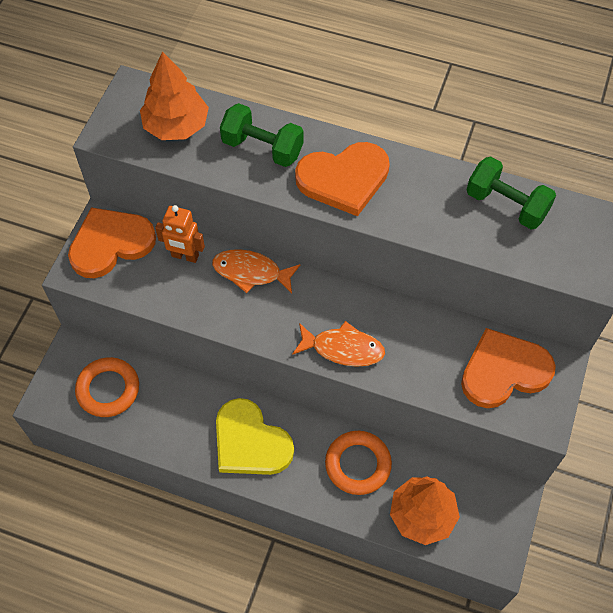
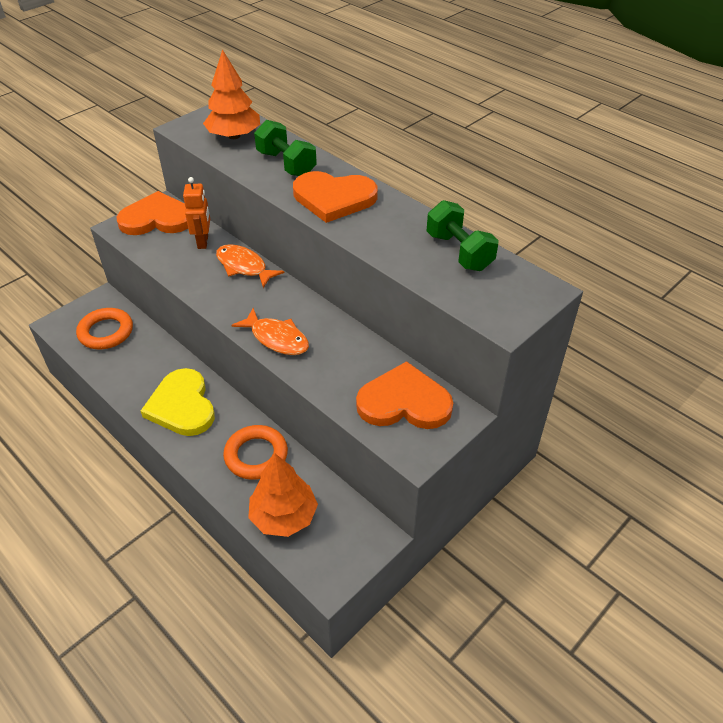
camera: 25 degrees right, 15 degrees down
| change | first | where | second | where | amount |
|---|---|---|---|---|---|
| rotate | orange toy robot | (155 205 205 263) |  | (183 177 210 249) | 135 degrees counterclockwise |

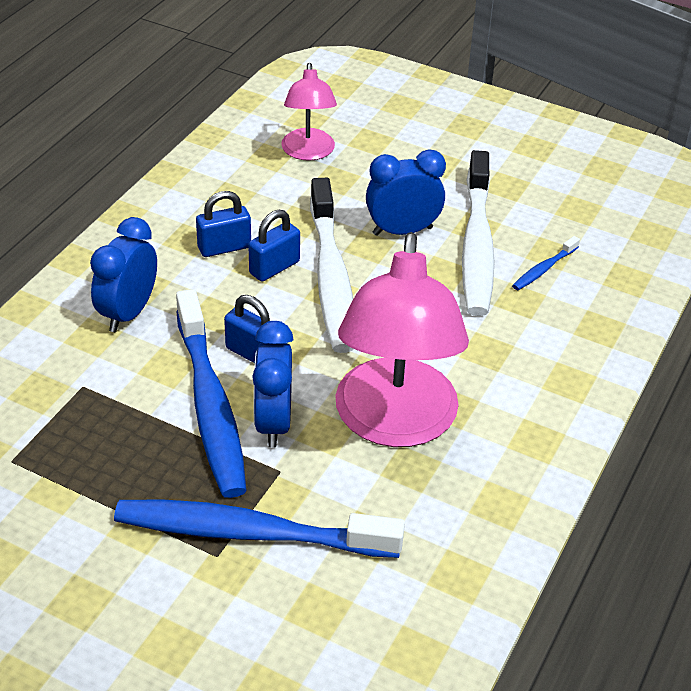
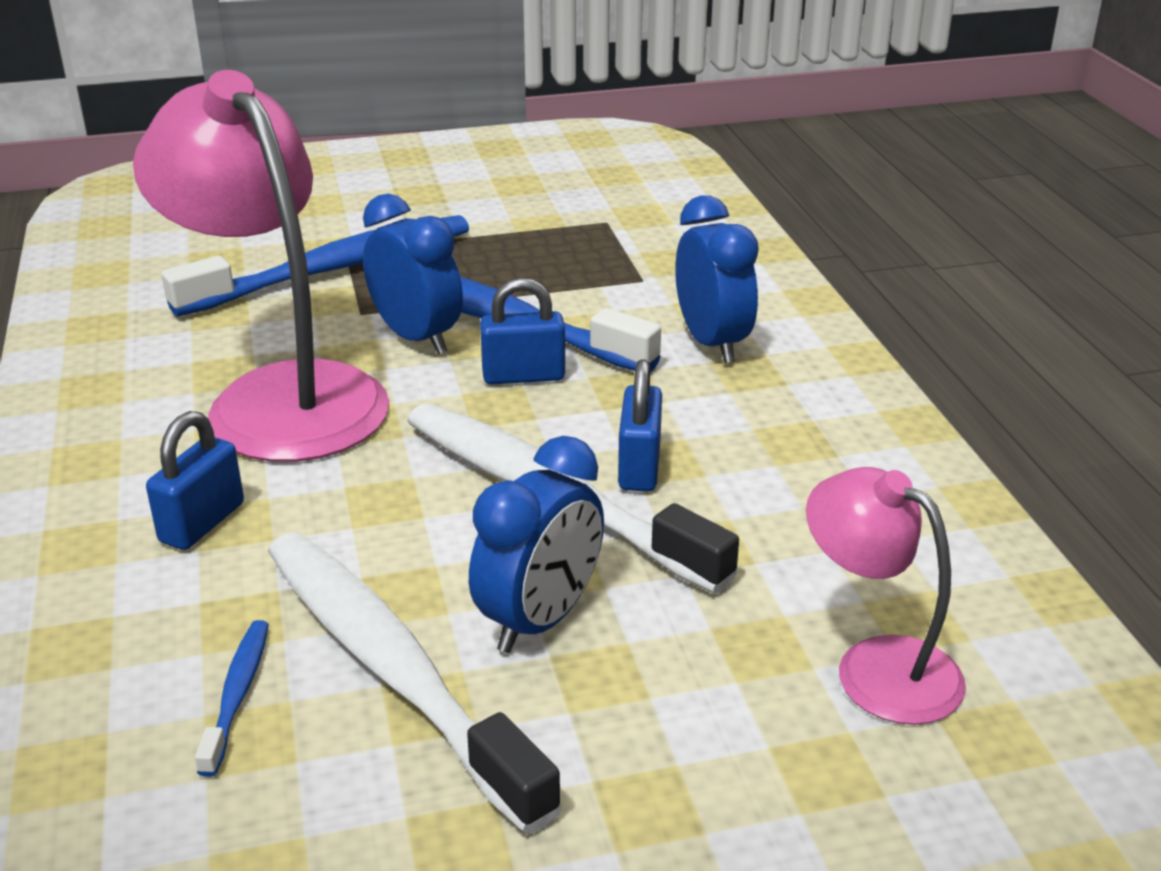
camera: 140 degrees right, 10 degrees down
| change | first | where | second | where | amount |
|---|---|---|---|---|---|
| move | royal blue small lock | (196 191 251 257) |  | (146 411 244 550) |  |

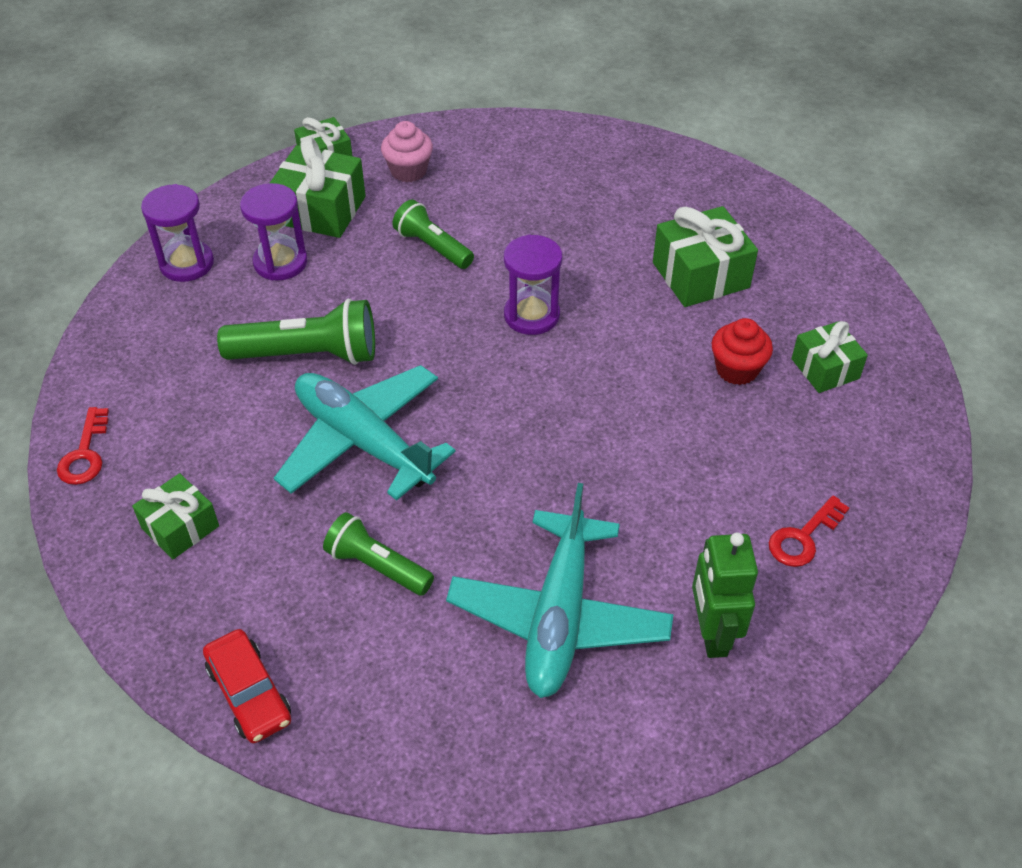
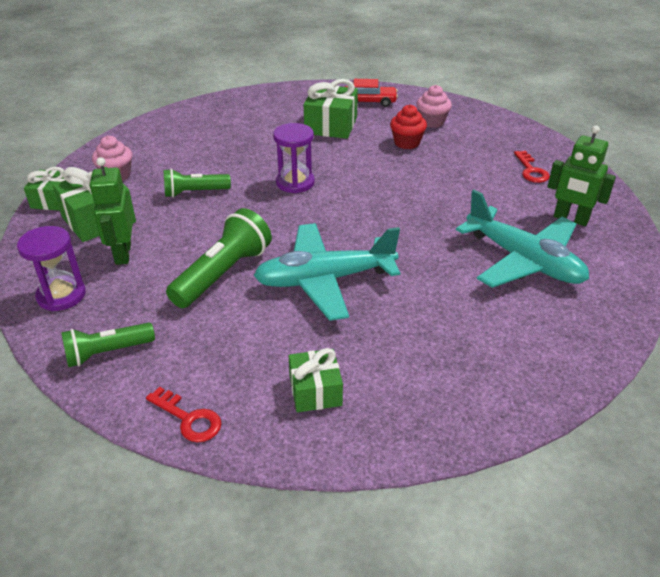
camera: 55 degrees left, 10 degrees down
| change | first | where | second | where | amount |
|---|---|---|---|---|---|
| move | scarlet toy car | (203 629 291 743) |  | (345 79 398 107) |  |
| replace | purple sandglass | (240 183 307 281) | emerald toy robot | (90 157 133 265) |  |
| move | emerald pocket torch | (323 512 434 596) |  | (61 323 155 367) |  |
| replace | emerald wrapped gift | (791 321 868 393) | rosy muffin | (417 85 452 128) |  |

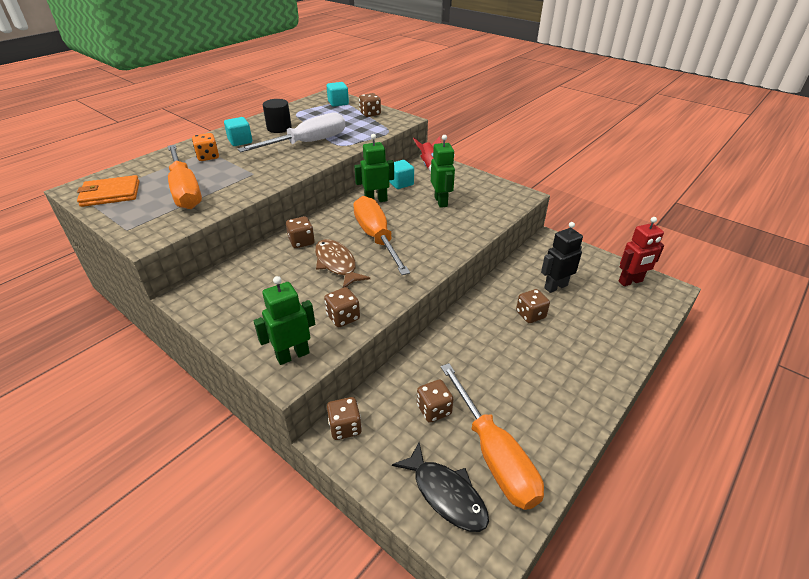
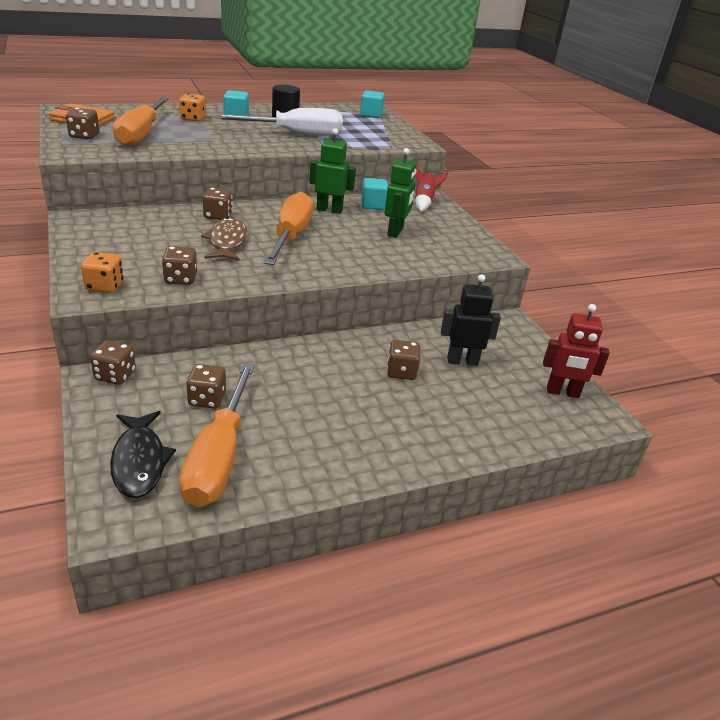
camera: 25 degrees right, 5 degrees down
| change | first | where | second | where | amount |
|---|---|---|---|---|---|
| replace | emerald toy robot | (254 276 315 365) | orange dice | (81 252 124 293) |  |
| move | dark brown dice | (359 93 381 117) |  | (66 108 99 139) |  |

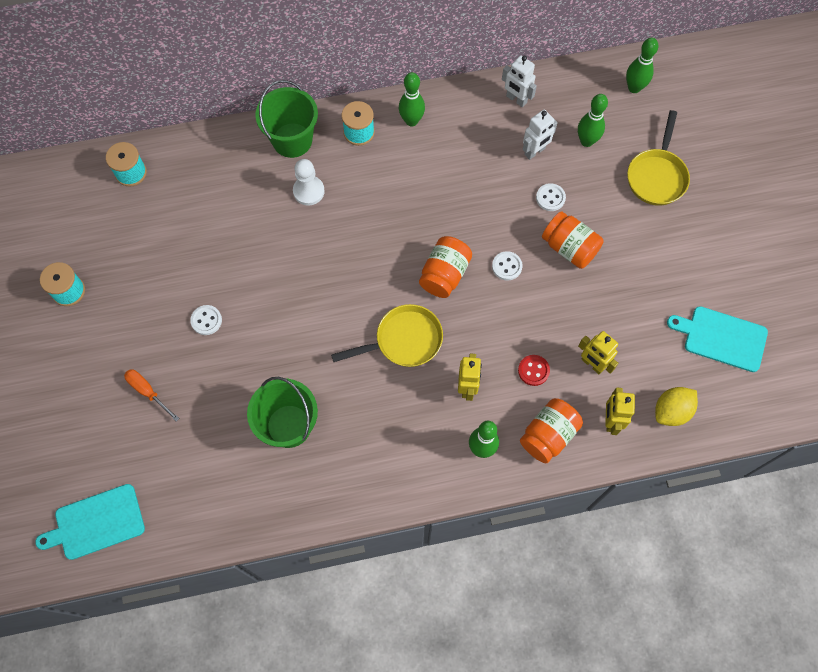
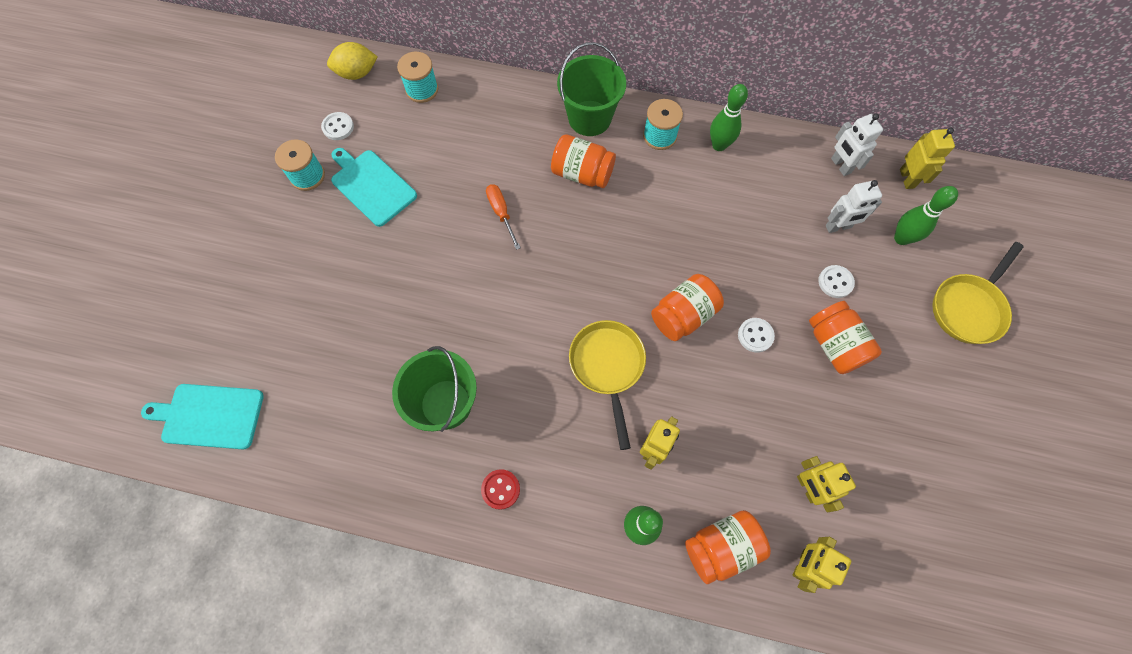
camera: 25 degrees right, 0 degrees up
| change | first | where | second | where | amount |
|---|---|---|---|---|---|
| move | orange screwdriver | (124 369 180 421) |  | (486 184 521 250) |  |
| move | white sewing button | (190 305 222 335) |  | (321 112 354 140) |  |
| replace | white chess pawn | (293 159 325 205) | orange jam jar | (551 134 616 188) |  |
| rotate | bright yellow skillet | (331 304 443 367) |  | (569 320 646 450) | 105 degrees counterclockwise |
| move | scarlet sewing button | (518 355 550 386) |  | (481 469 520 510) |  |
| delete | emerald tenpin | (626 37 658 93) |  |  |  |
| move | bright yellow toy lemon | (655 387 698 426) |  | (327 42 378 80) |  |
| move | aqua chopping board | (667 306 768 372) |  | (331 148 417 227) |  |
| insert |  |  | bright yellow toy robot | (900 128 955 189) |  |

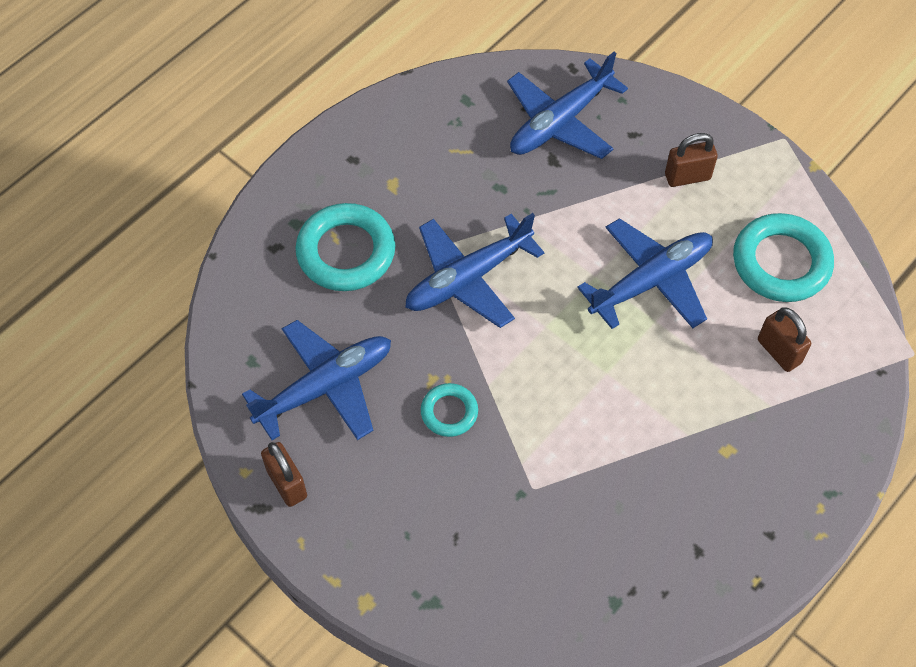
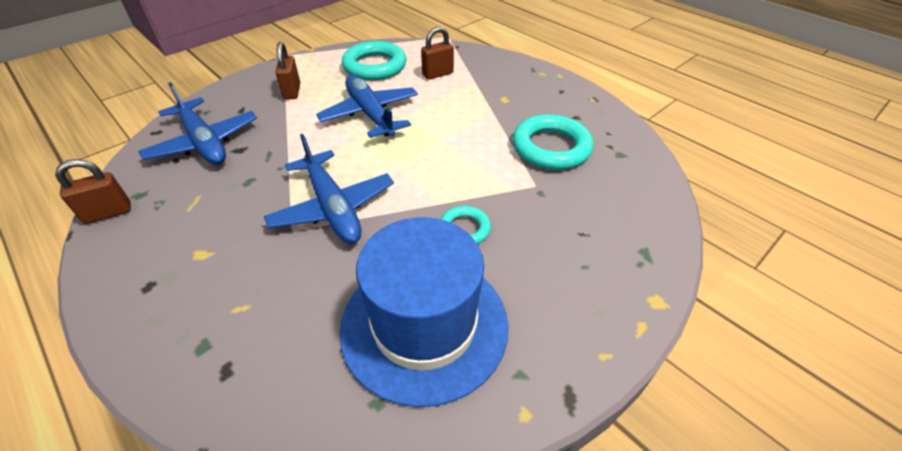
camera: 85 degrees left, 15 degrees down
| change | first | where | second | where | amount |
|---|---|---|---|---|---|
| replace | royal blue toy plane | (242 320 391 440) | royal blue hat | (340 217 508 407) |  |
| move | dark brown small lock | (261 442 307 507) |  | (55 159 131 224) |  |
| move | aqua ring | (295 203 395 291) |  | (513 114 594 170) |  |

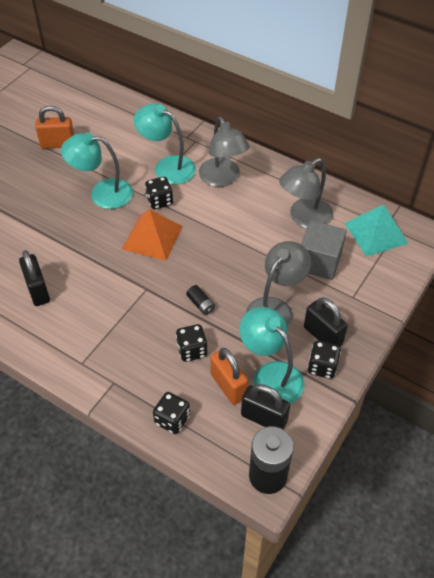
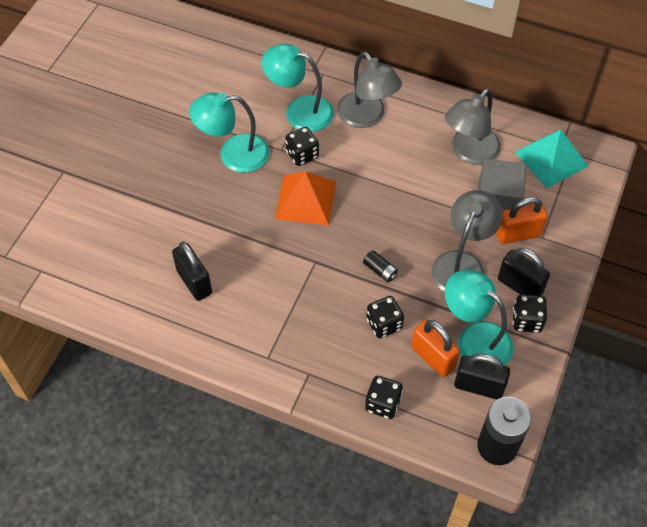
camera: 10 degrees left, 5 degrees up
| change | first | where | second | where | amount |
|---|---|---|---|---|---|
| move | orange small lock | (35 106 74 149) |  | (496 197 548 244) |  |

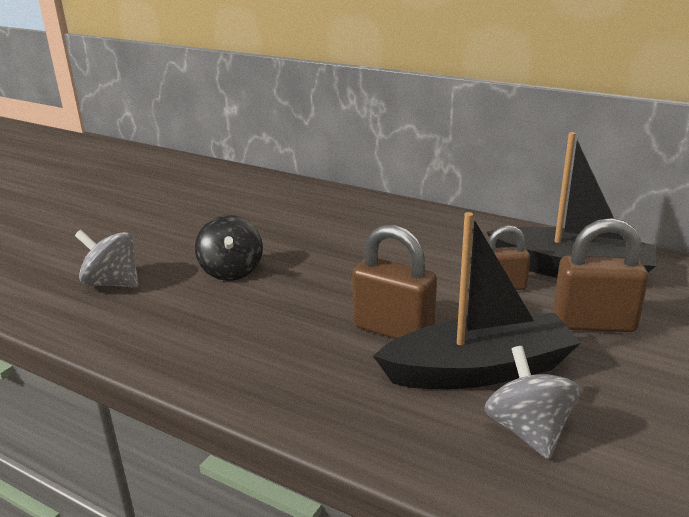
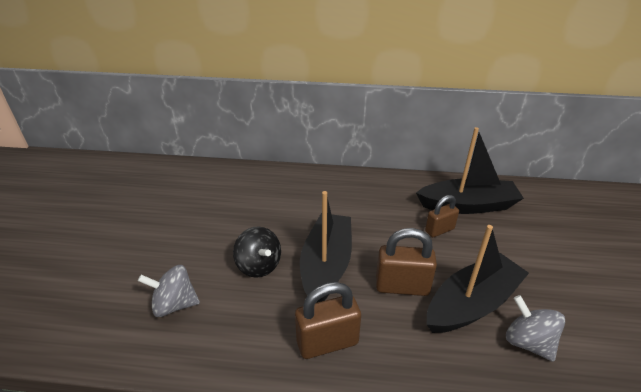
camera: 25 degrees left, 10 degrees up
| change | first | where | second | where | amount |
|---|---|---|---|---|---|
| move | dark brown small lock | (553 218 649 332) |  | (295 282 361 359) |  |
| insert |  |  | black toy boat | (300 191 352 303) |  |

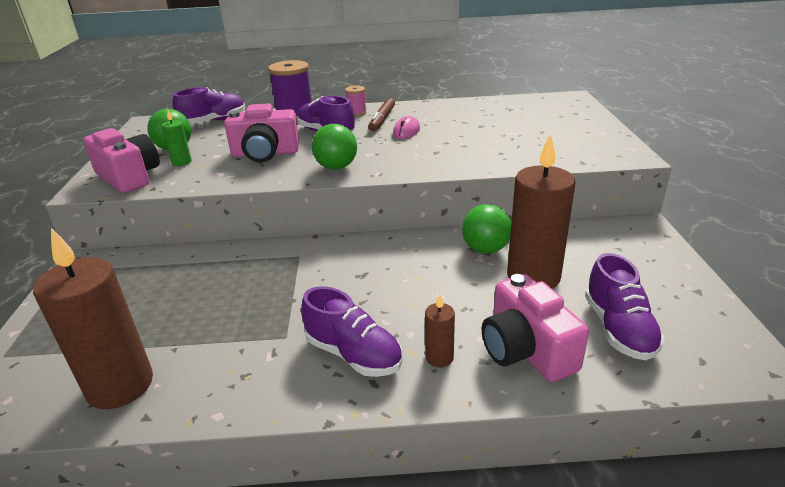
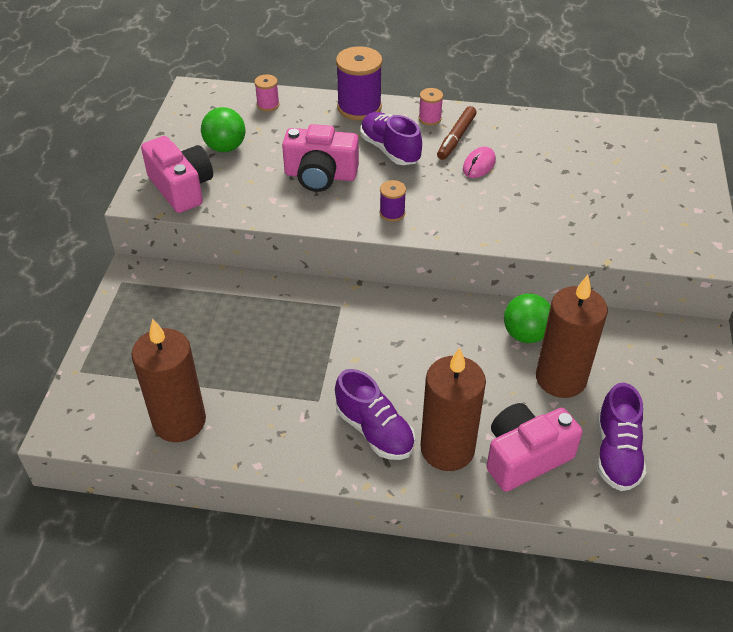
camera: 10 degrees right, 15 degrees up
| change | first | where | second | where | amount |
|---|---|---|---|---|---|
| delete | emerald candle | (162 109 192 166) |  |  |  |
| replace | purple lace-up shoe | (173 87 245 124) | rosy spool | (254 74 279 112) |  |
| replace | emerald play ball | (312 124 357 170) | purple spool | (380 180 406 222) |  |
| resize | dark brown candle | (425 294 455 367) |  | (421 347 486 471) | x2.21 |
| rotate | rosy compact camera | (482 274 589 382) |  | (486 403 583 492) | 75 degrees clockwise |

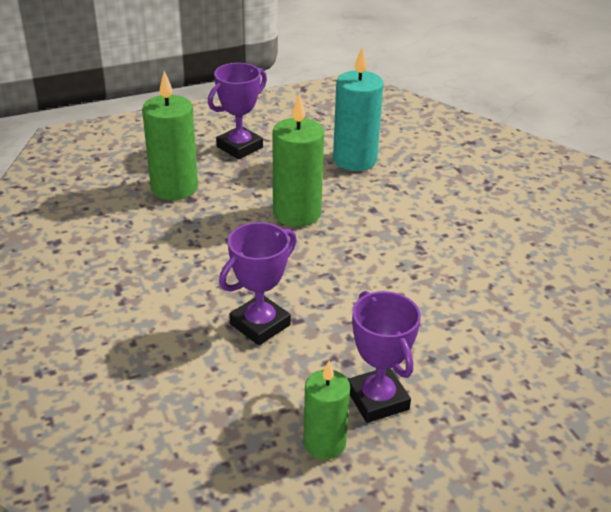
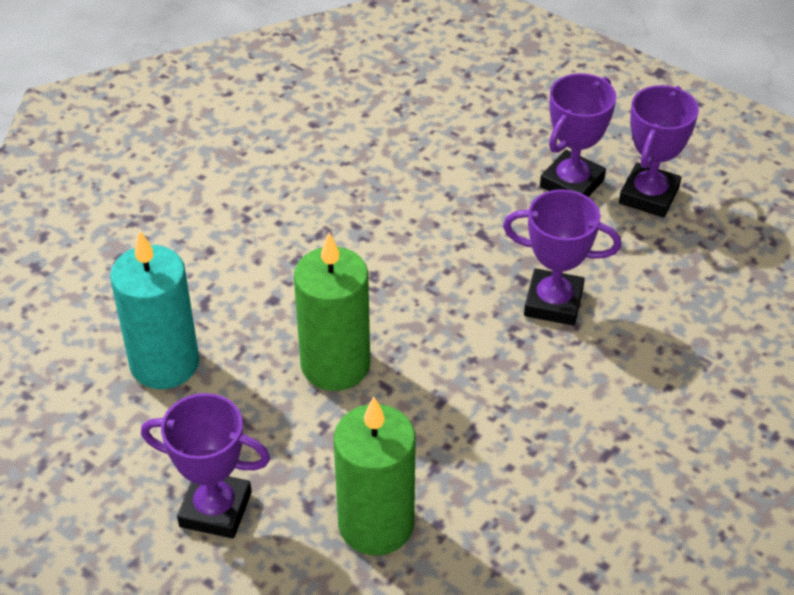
camera: 120 degrees left, 10 degrees up
| change | first | where | second | where | amount |
|---|---|---|---|---|---|
| replace | emerald candle | (303 361 350 460) | purple prize cup | (619 85 699 218) |  |

